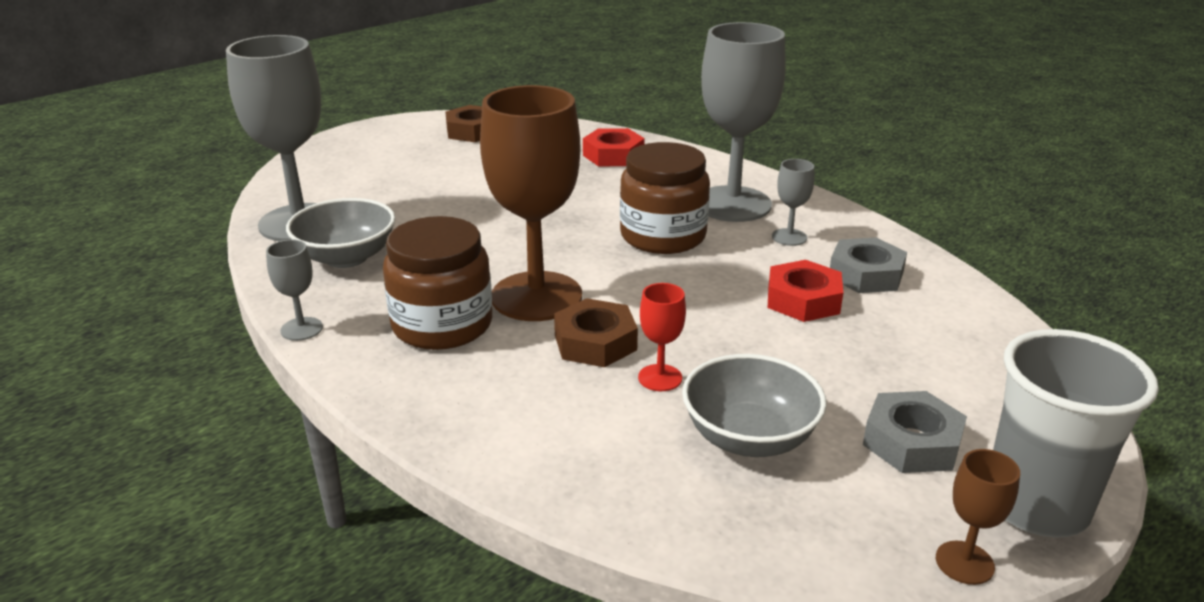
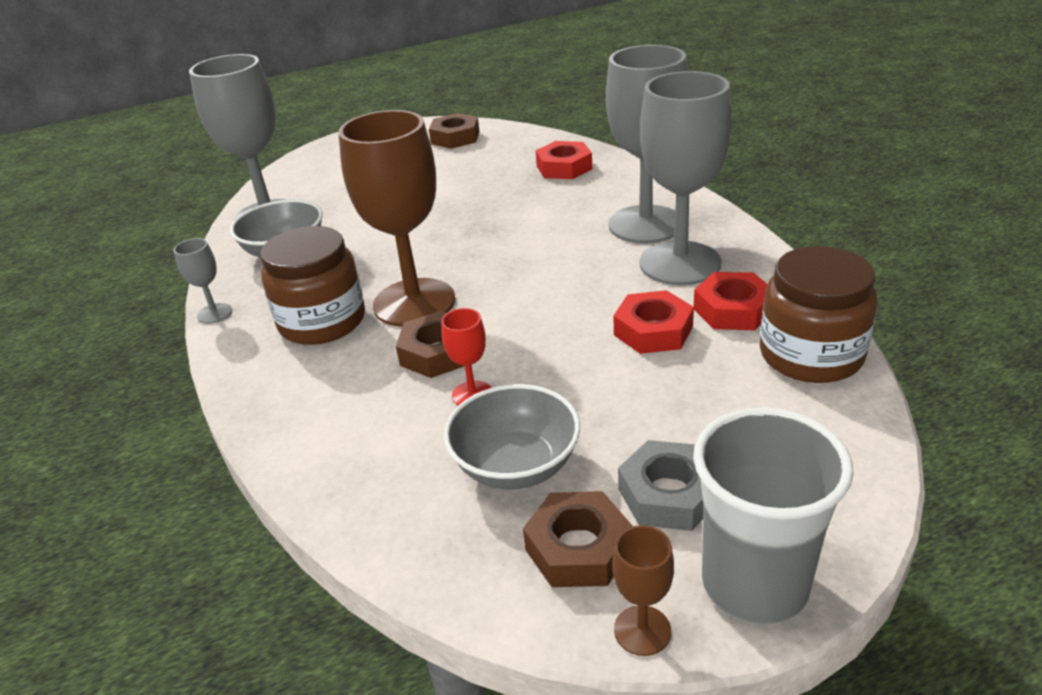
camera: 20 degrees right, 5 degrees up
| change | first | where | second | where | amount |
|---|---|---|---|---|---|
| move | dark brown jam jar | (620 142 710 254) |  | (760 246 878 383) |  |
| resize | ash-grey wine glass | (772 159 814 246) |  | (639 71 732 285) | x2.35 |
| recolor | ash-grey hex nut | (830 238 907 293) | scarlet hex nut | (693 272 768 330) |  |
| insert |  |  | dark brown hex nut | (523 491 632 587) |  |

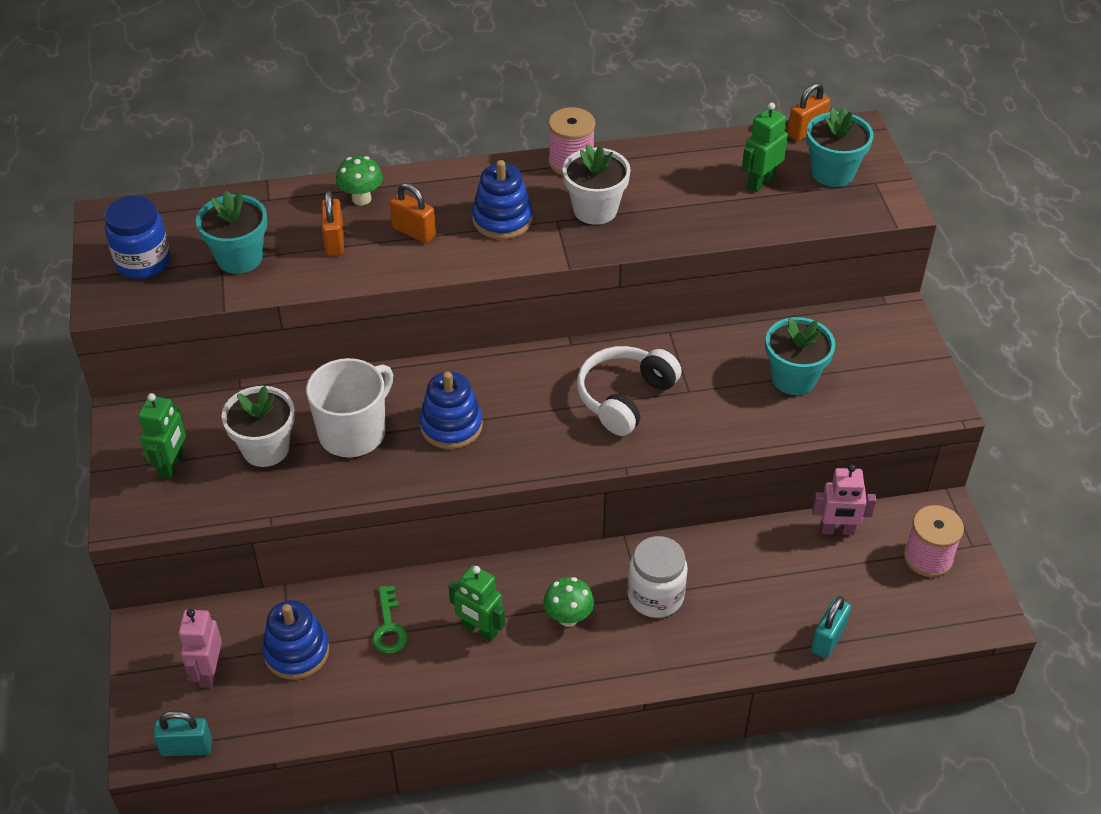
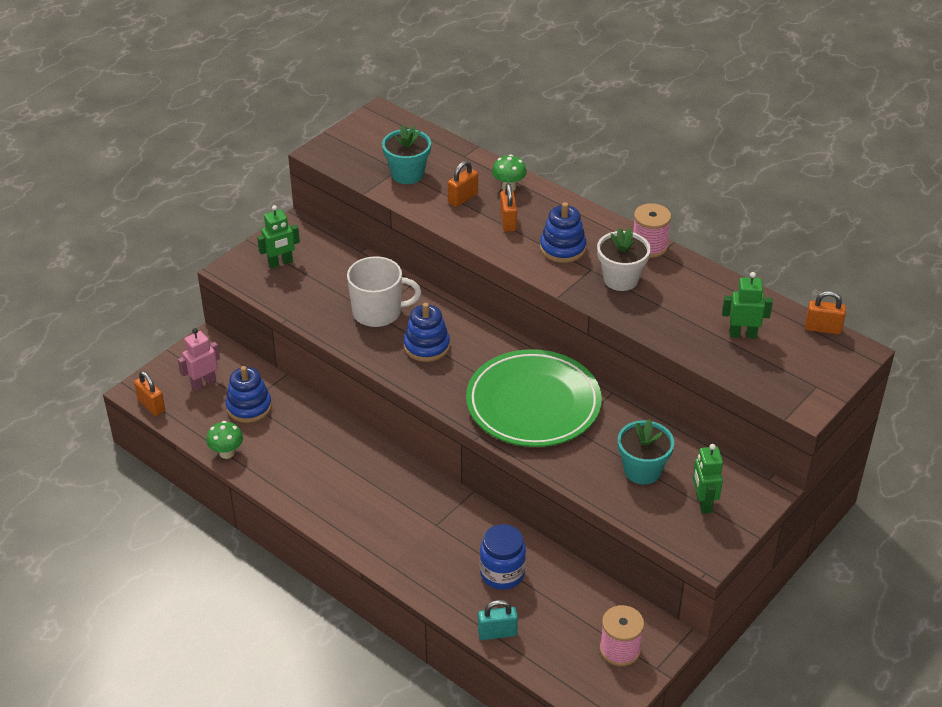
camera: 50 degrees right, 5 degrees down
| change | first | where | second | where | amount |
|---|---|---|---|---|---|
| move | royal blue jam jar | (104 196 171 279) |  | (480 524 526 590) |  |
| recolor | aqua small lock | (153 711 212 756) | orange small lock | (134 371 165 416) |  |
| delete | white plant pot | (221 386 295 467) |  |  |  |
| delete | emerald latchkey | (372 586 408 653) |  |  |  |
| move | emerald toy robot | (449 565 505 642) |  | (693 444 723 514) |  |
| move | emerald toadstool | (544 577 594 627) |  | (206 421 243 459) |  |
| replace | white headset | (577 346 682 436) | emerald dinner plate | (466 349 602 447) |  |
| delete | white jam jar | (628 536 688 618) |  |  |  |
| delete | aqua plant pot | (806 107 874 187) |  |  |  |
| delete | rosy toy robot | (812 464 876 535) |  |  |  |

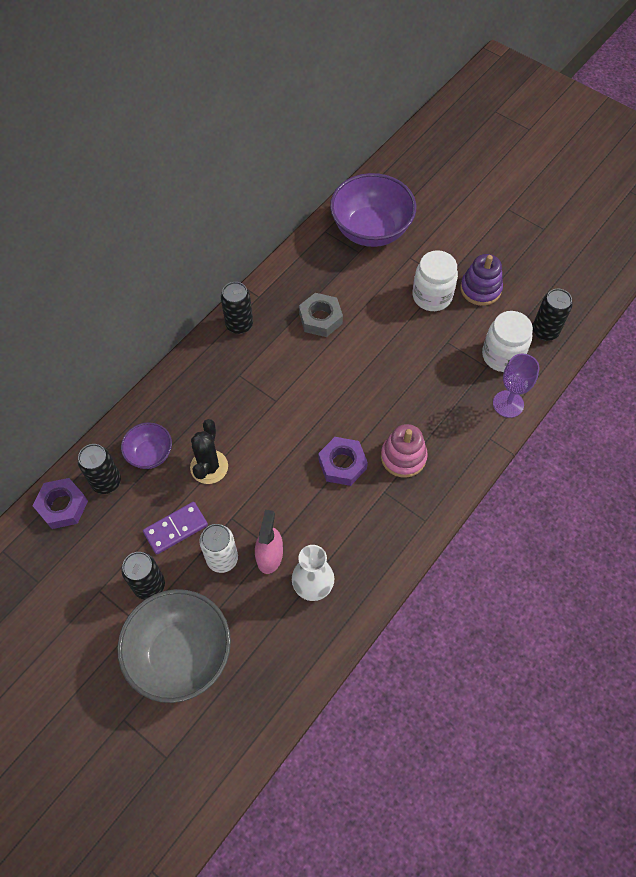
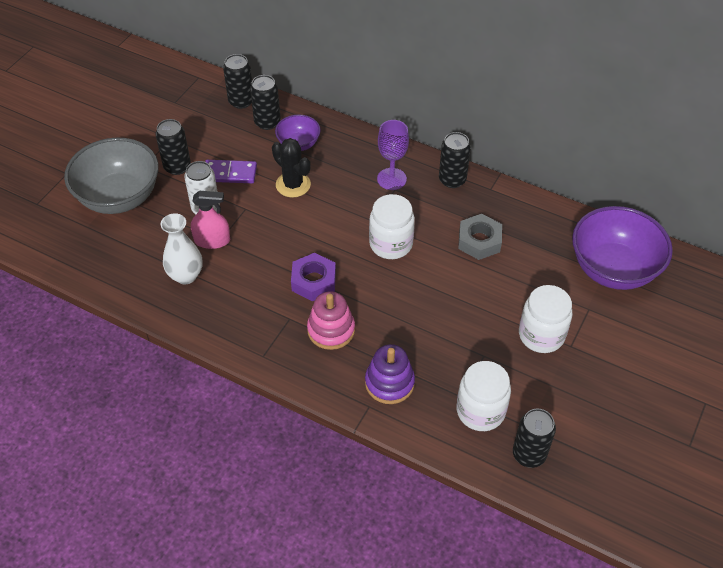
camera: 80 degrees right, 10 degrees down
| change | first | where | second | where | amount |
|---|---|---|---|---|---|
| replace | purple hex nut | (33 478 88 529) | black can | (223 54 252 109) |  |
| rotate | purple domino | (143 502 208 555) |  | (205 160 257 183) | 45 degrees counterclockwise |
| rotate | black prickly plant | (190 419 228 484) |  | (272 138 311 198) | 45 degrees clockwise |
| move | purple stacking rings | (460 254 503 306) |  | (365 344 415 404) |  |
| move | purple wine glass | (493 354 540 418) |  | (377 120 409 190) |  |
| insert |  |  | white jam jar | (369 194 415 259) |  |

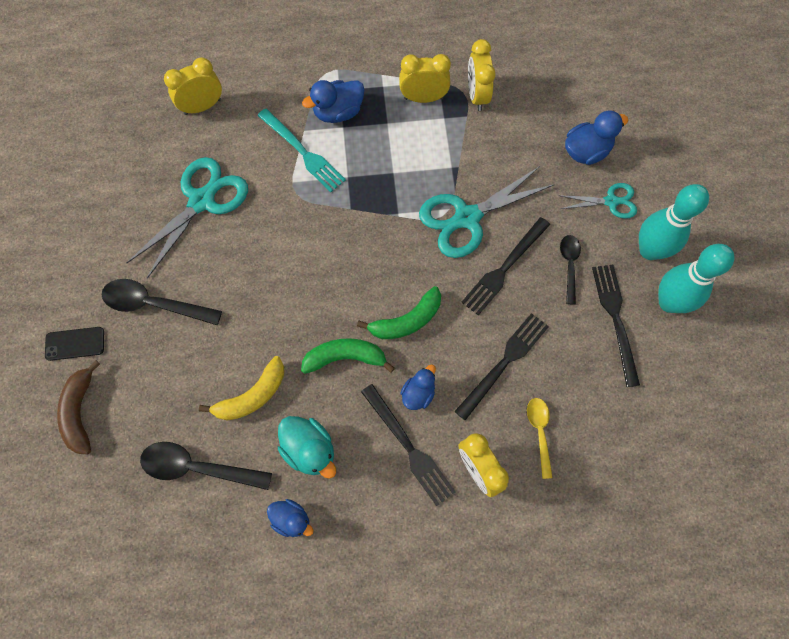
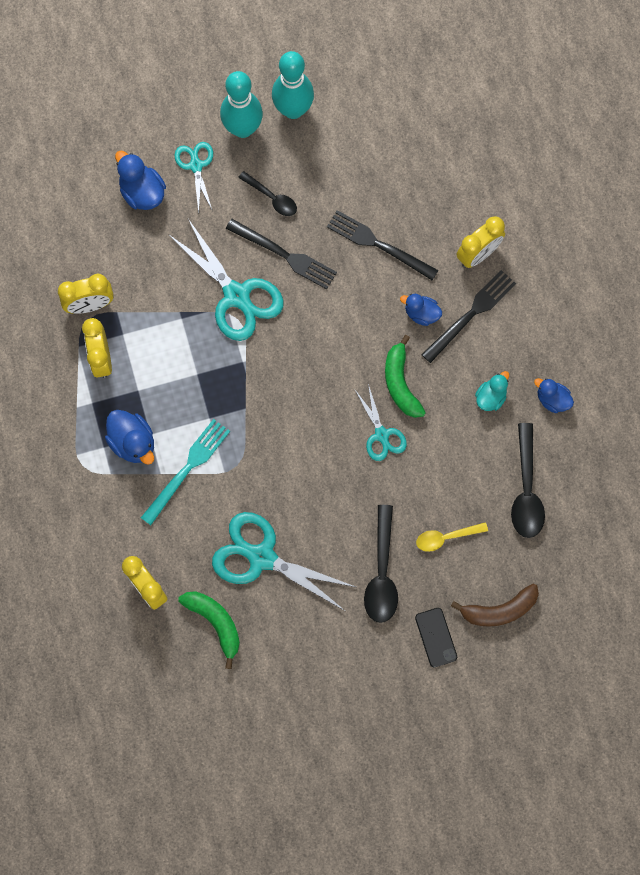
camera: 100 degrees left, 5 degrees up
| change | first | where | second | where | amount |
|---|---|---|---|---|---|
| delete | bright yellow banana | (199 356 284 421) |  |  |  |
| rotate | royal blue duck | (267 499 314 537) |  | (534 378 574 413) | 75 degrees counterclockwise |
| resize | aqua duck | (278 416 336 479) |  | (475 371 509 411) | x0.66 |
| move | emerald banana | (357 286 441 339) |  | (178 591 240 669) |  |
| move | bright yellow spoon | (527 398 553 479) |  | (416 522 488 552) |  |
| rotate | black spoon | (560 235 581 304) |  | (238 171 297 216) | 135 degrees counterclockwise |
| delete | black fork | (592 265 640 387) |  |  |  |
| insert |  |  | aqua pair of scissors | (355 384 407 461) |  |

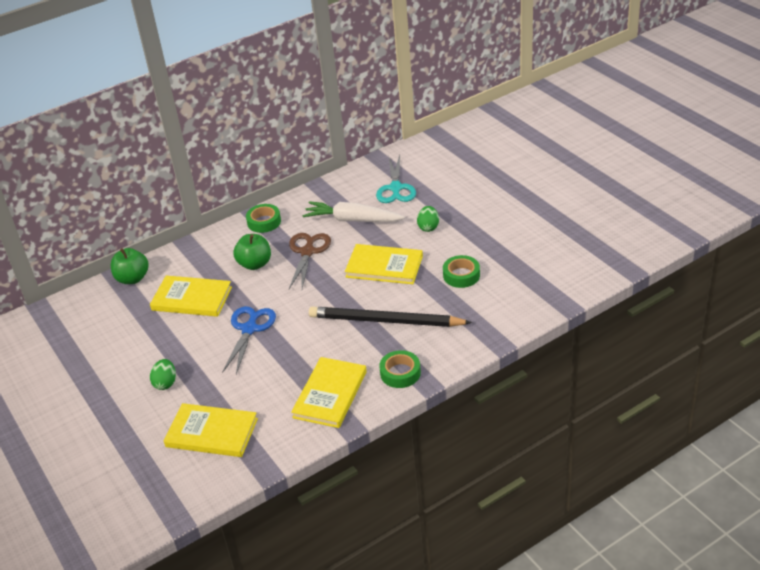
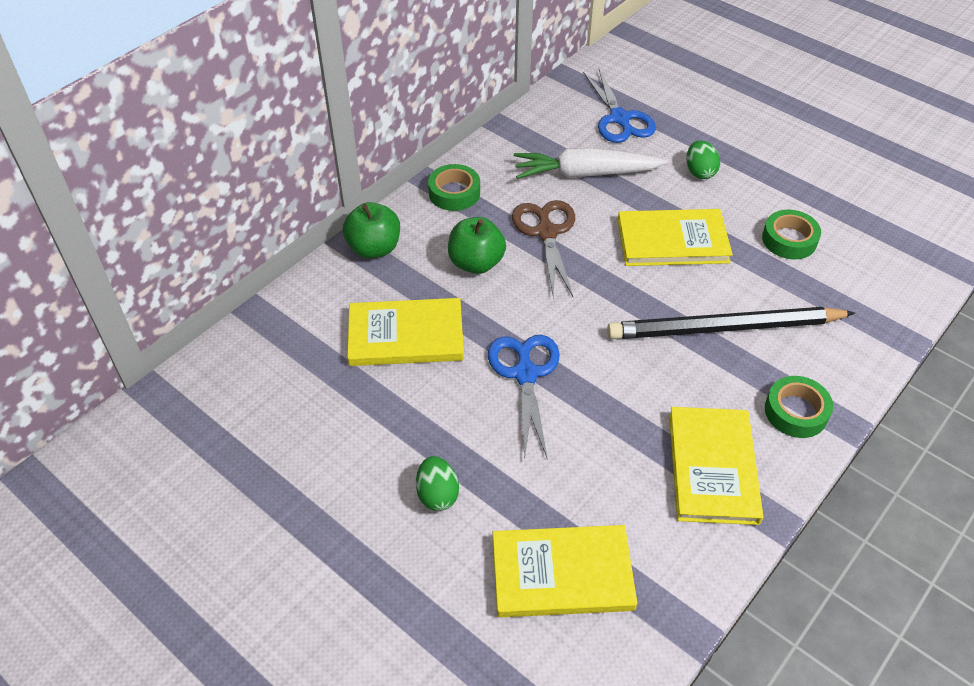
camera: 20 degrees left, 10 degrees up
| change | first | where | second | where | amount |
|---|---|---|---|---|---|
| move | emerald toy apple | (111 248 149 284) |  | (343 202 400 259) |  |
| recolor | aqua pair of scissors | (376 155 416 203) | royal blue pair of scissors | (583 69 656 143) |  |

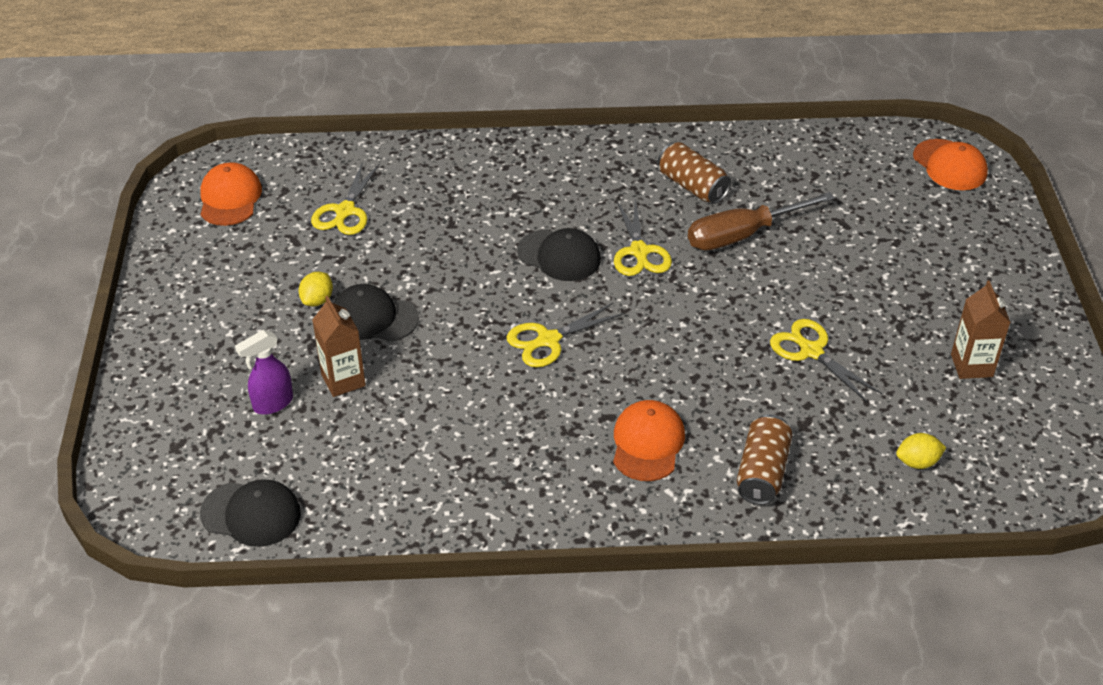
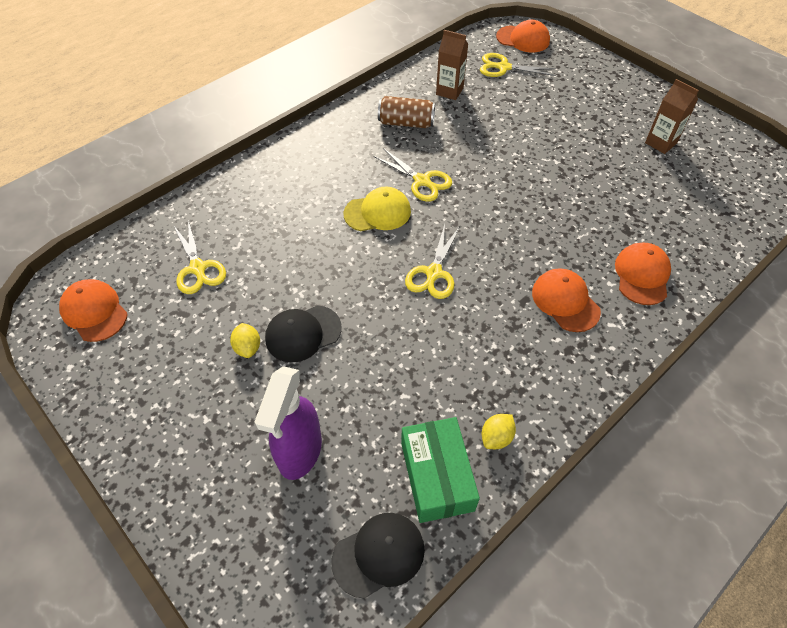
camera: 40 degrees left, 10 degrees up
| change | first | where | second | where | amount |
|---|---|---|---|---|---|
| resize | purple sprayer | (235 330 293 415) |  | (255 366 322 480) | x1.61 |
| move | dark brown milk carton | (312 296 366 397) |  | (436 30 468 100) |  |
| recolor | black peaked cap | (517 228 601 281) | bright yellow peaked cap | (343 186 411 231) |  |
| delete | dark brown screwdriver | (688 192 835 250) |  |  |  |
| replace | dark brown can | (737 414 793 505) | orange peaked cap | (615 243 671 305) |  |
| move | bright yellow pair of scissors | (770 319 882 403) |  | (480 53 556 77) |  |
| move | bright yellow toy lemon | (896 433 946 469) |  | (482 414 516 449) |  |
| insert |  |  | emerald parcel | (401 417 480 523) |  |

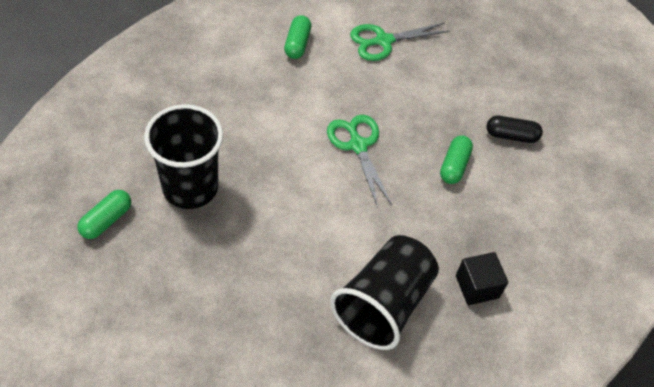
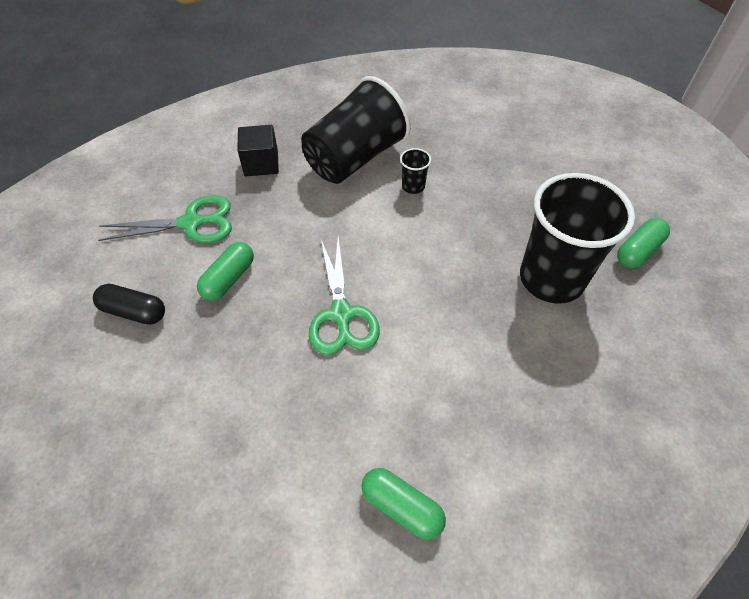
camera: 165 degrees left, 0 degrees up
| change | first | where | second | where | amount |
|---|---|---|---|---|---|
| rotate | emerald capsule | (284 15 311 59) |  | (361 468 446 540) | 75 degrees counterclockwise |
| move | emerald pair of scissors | (350 23 450 61) |  | (98 195 232 243) |  |
| insert |  |  | black cup | (400 148 431 194) |  |

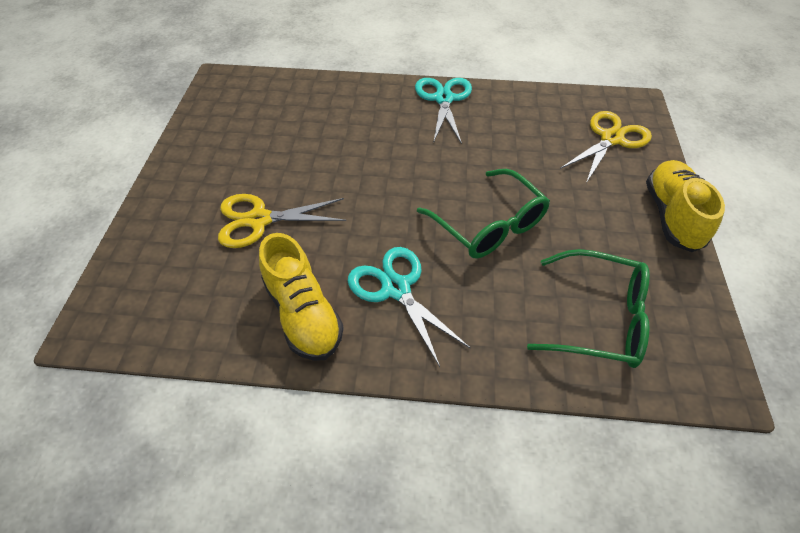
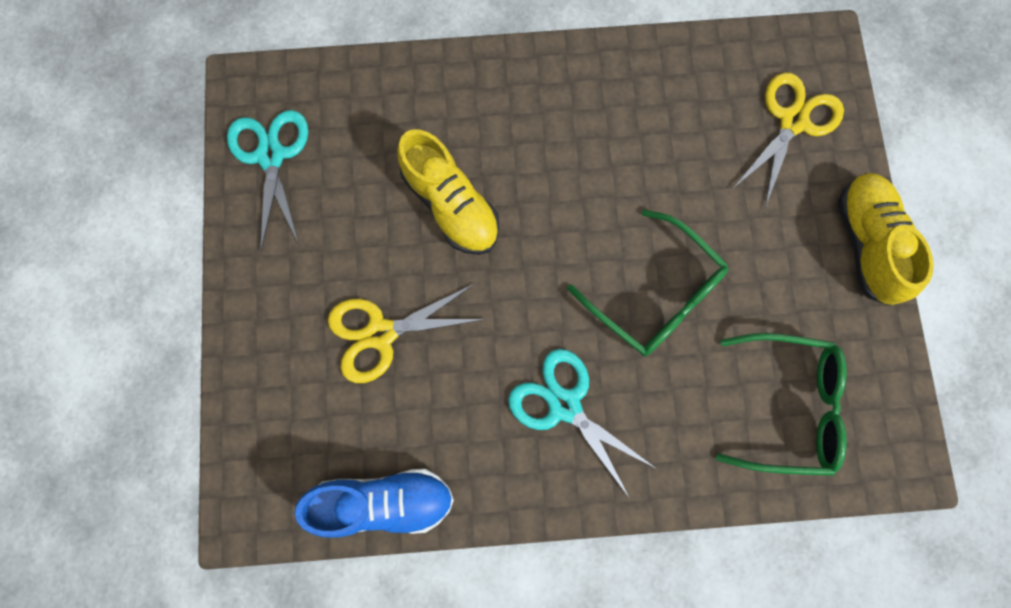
camera: 10 degrees left, 25 degrees up
| change | first | where | second | where | amount |
|---|---|---|---|---|---|
| move | bright yellow lace-up shoe | (259 233 344 361) |  | (397 129 500 255) |  |
| move | aqua pair of scissors | (415 78 472 144) |  | (227 110 308 251) |  |
| insert |  |  | royal blue lace-up shoe | (294 469 454 538) |  |

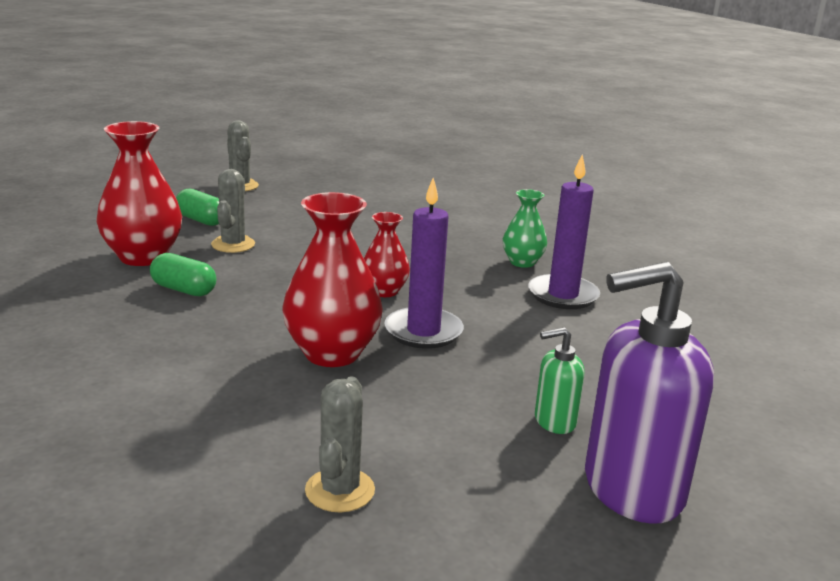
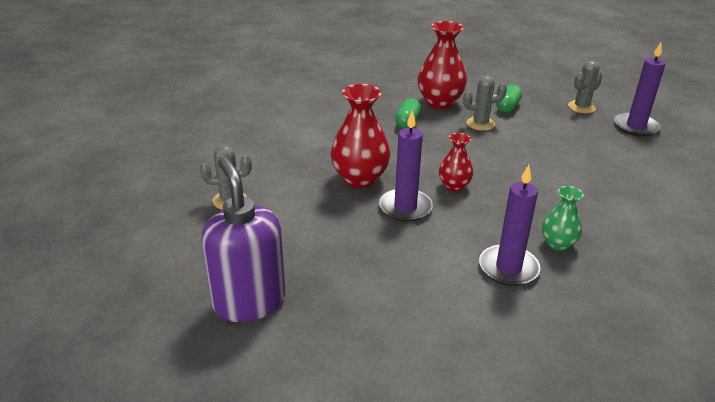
camera: 80 degrees right, 10 degrees up
| change | first | where | second | where | amount |
|---|---|---|---|---|---|
| delete | emerald soap pump | (535 327 585 434) |  |  |  |
| insert |  |  | purple candle | (614 42 665 136) |  |

